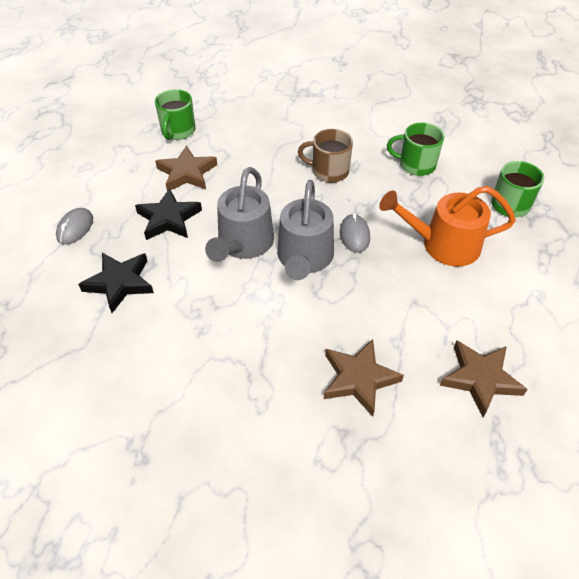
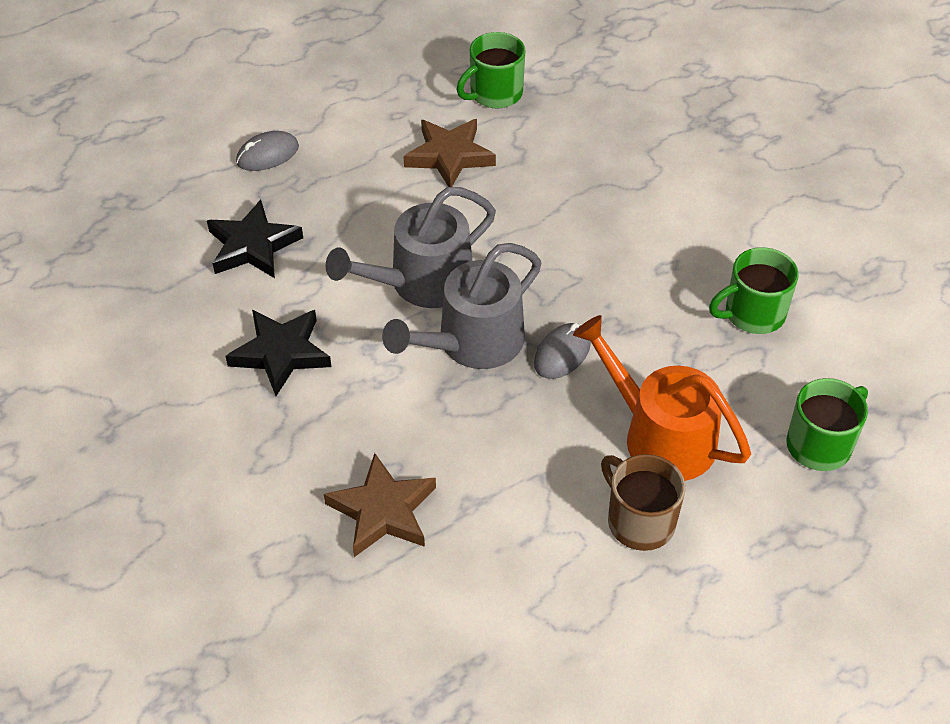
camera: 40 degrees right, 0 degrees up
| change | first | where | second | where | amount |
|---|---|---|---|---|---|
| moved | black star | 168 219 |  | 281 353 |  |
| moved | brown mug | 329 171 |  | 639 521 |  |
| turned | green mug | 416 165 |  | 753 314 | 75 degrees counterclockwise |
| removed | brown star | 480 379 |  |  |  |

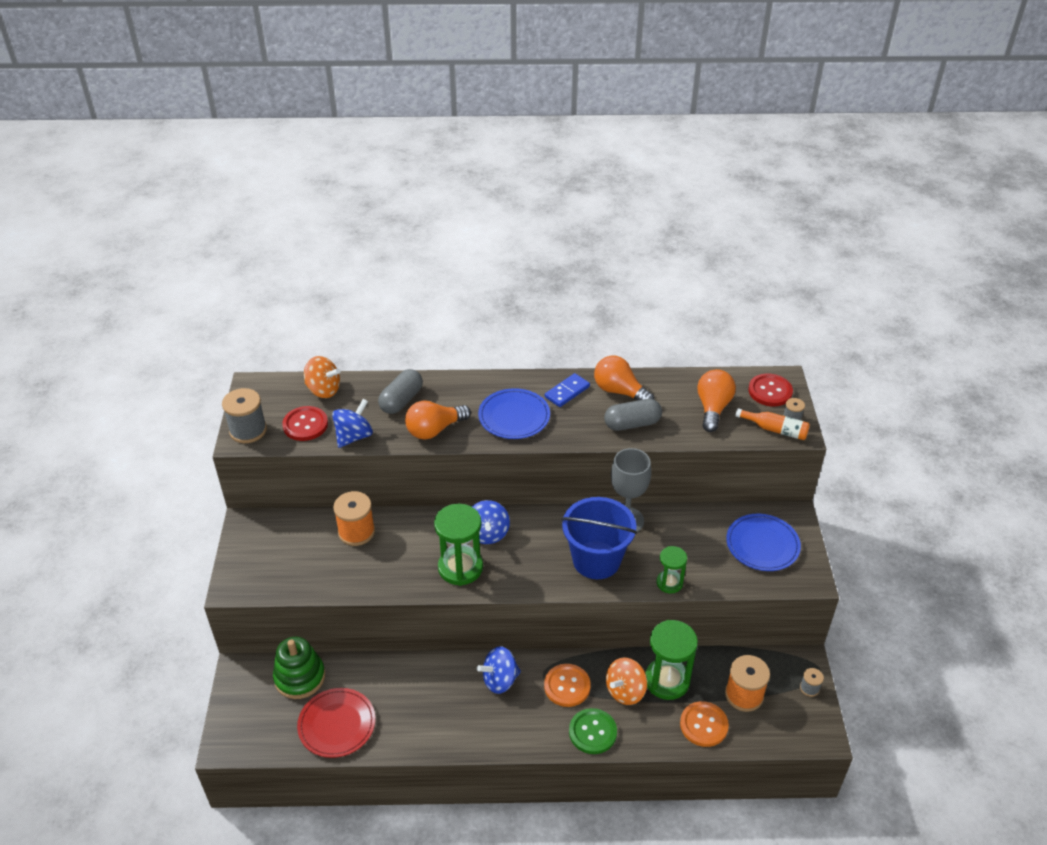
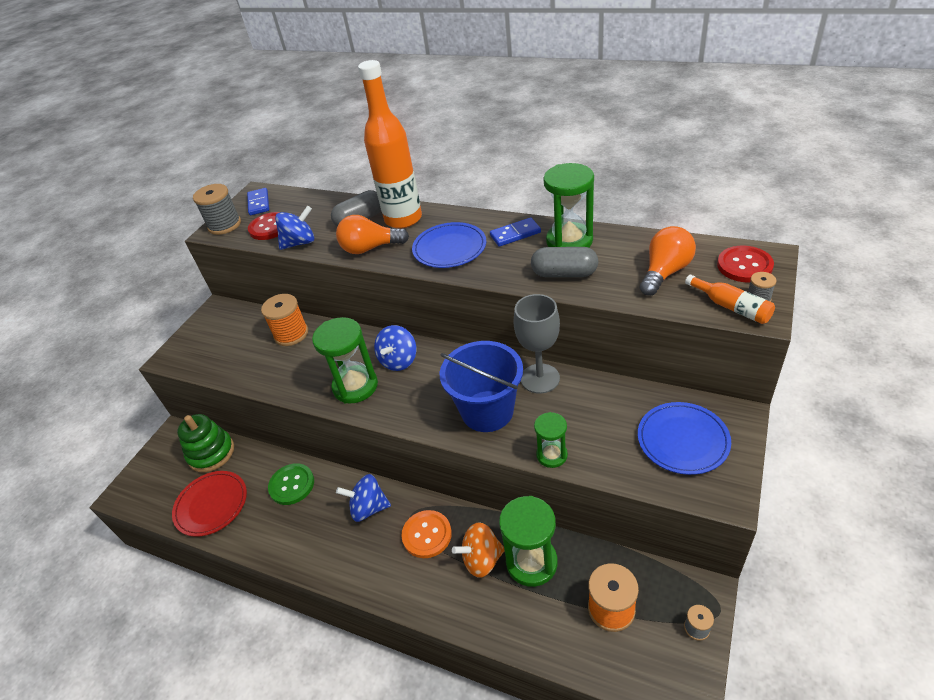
camera: 30 degrees right, 0 degrees up
| change | first | where | second | where | amount |
|---|---|---|---|---|---|
| removed | orange spinning top | 323 390 |  |  |  |
| moved | green button | 592 732 |  | 292 485 |  |
| replaced | orange light bulb | 619 391 | green hourglass | 569 241 |  |
| removed | orange button | 703 725 |  |  |  |
| added |  |  | blue domino | 258 203 |  |
| added |  |  | orange bottle | 403 219 |  |

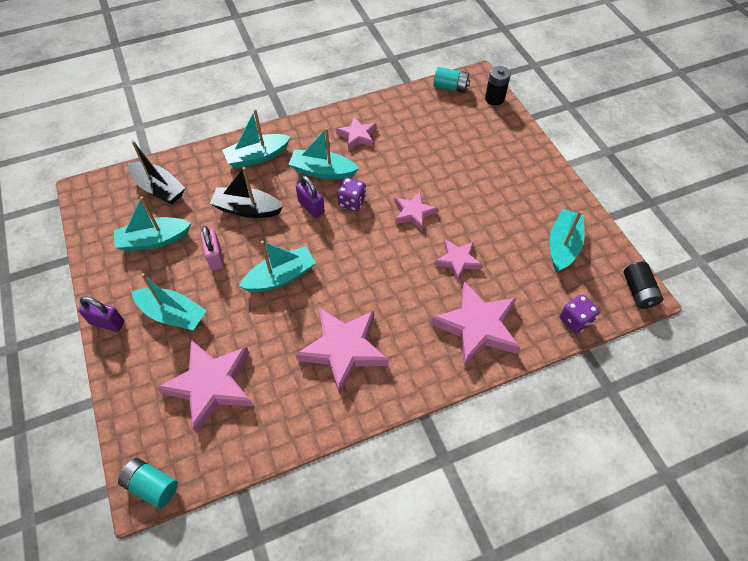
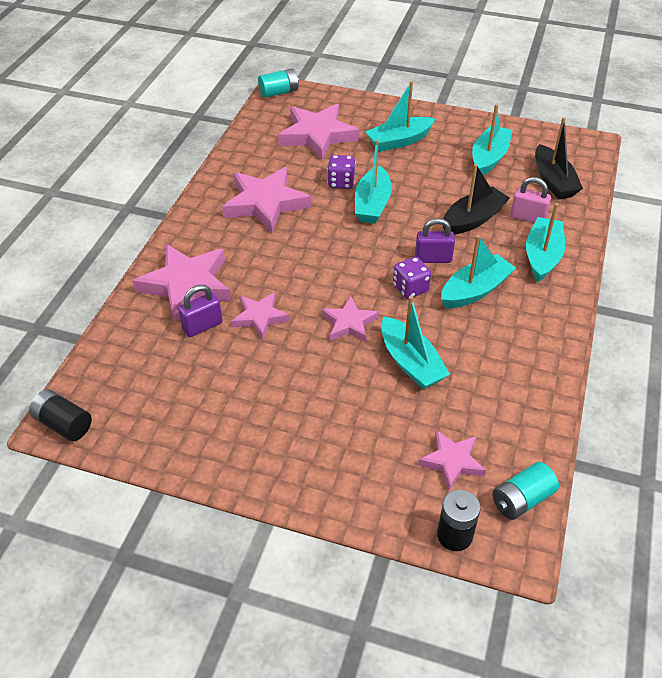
camera: 130 degrees right, 10 degrees down
| change | first | where | second | where | amount |
|---|---|---|---|---|---|
| moved | purple padlock | 107 322 |  | 202 326 |  |
| turned | black boat | 159 189 |  | 553 181 | 90 degrees counterclockwise |
| moved | pink padlock | 215 257 |  | 527 217 |  |
| moved | pink star | 357 136 |  | 452 461 |  |
| moved | turquoise boat | 562 246 |  | 411 362 |  |
| moved | purple dice | 575 320 |  | 341 182 |  |

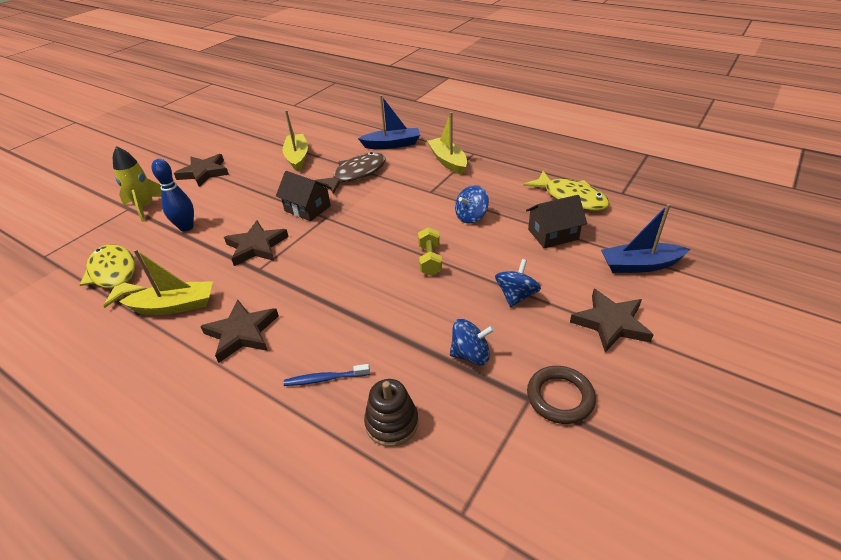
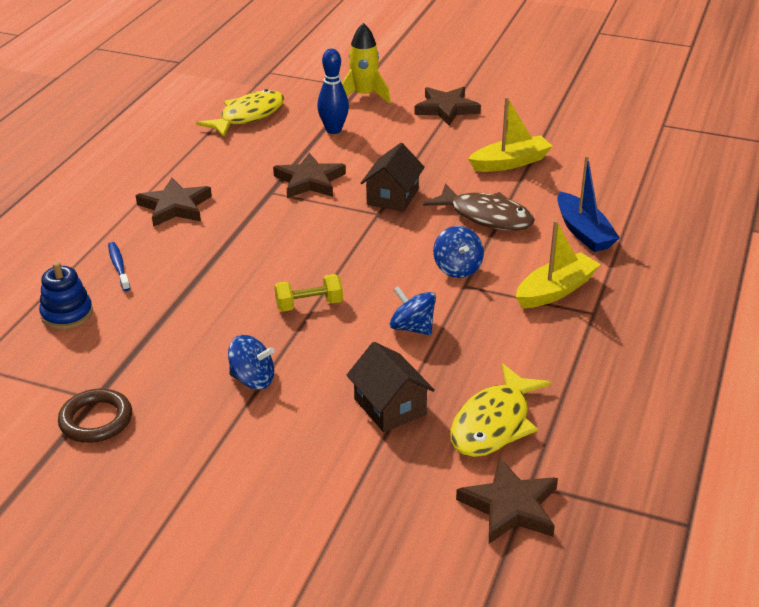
camera: 75 degrees right, 5 degrees down
| change | first | where | second | where | amount |
|---|---|---|---|---|---|
| removed | yellow boat | 175 306 |  |  |  |
| recoloured | brown stacking toy | 392 423 | blue stacking toy | 67 314 |  |
| moved | blue spinning top | 470 355 |  | 457 268 |  |
| moved | brown star | 611 323 |  | 510 506 |  |
| removed | blue boat | 639 265 |  |  |  |

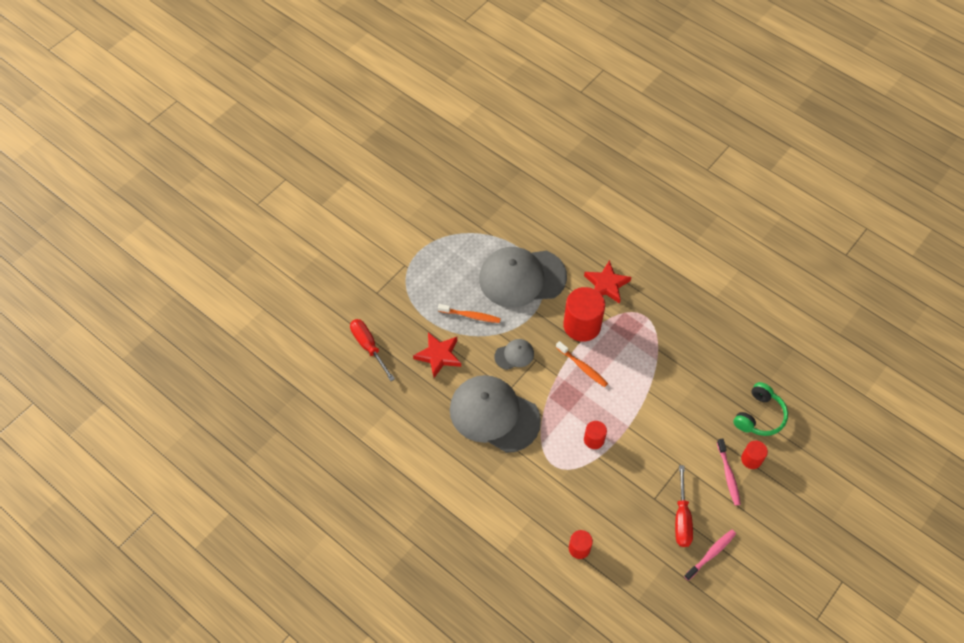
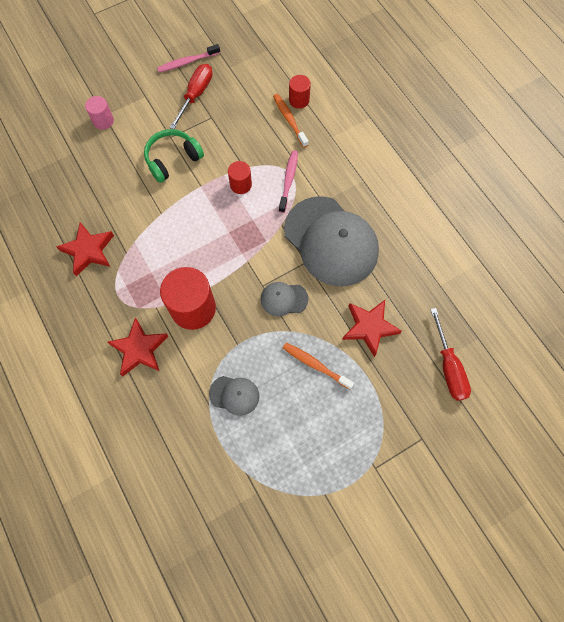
camera: 160 degrees left, 10 degrees up
| change | first | where | second | where | amount |
|---|---|---|---|---|---|
| resized | grey cap | 522 278 |  | 234 395 | x0.44 |
| moved | orange toothbrush | 582 367 |  | 289 120 |  |
| moved | pink toothbrush | 728 475 |  | 288 180 |  |
| moved | green headphones | 759 416 |  | 172 159 |  |
| recoloured | red cylinder | 751 459 | pink cylinder | 103 121 |  |
| added |  |  | red star | 88 250 |  |

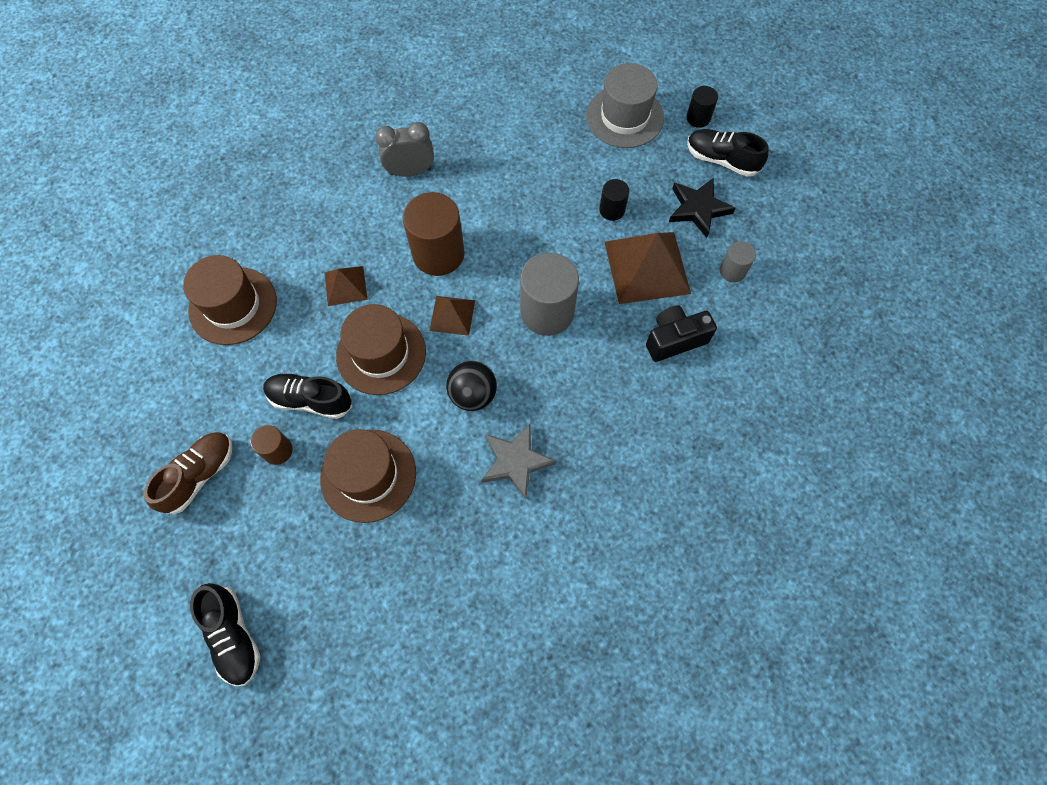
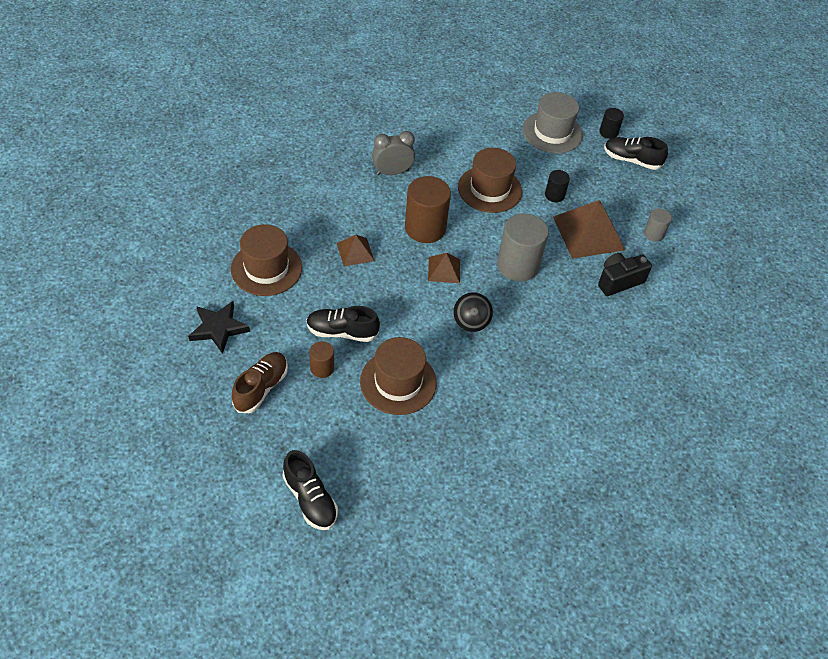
camera: 10 degrees left, 15 degrees down
| change | first | where | second | where | amount |
|---|---|---|---|---|---|
| moved | brown hat | 381 353 |  | 489 189 |  |
| removed | grey star | 515 461 |  |  |  |
| moved | black star | 698 209 |  | 218 328 |  |

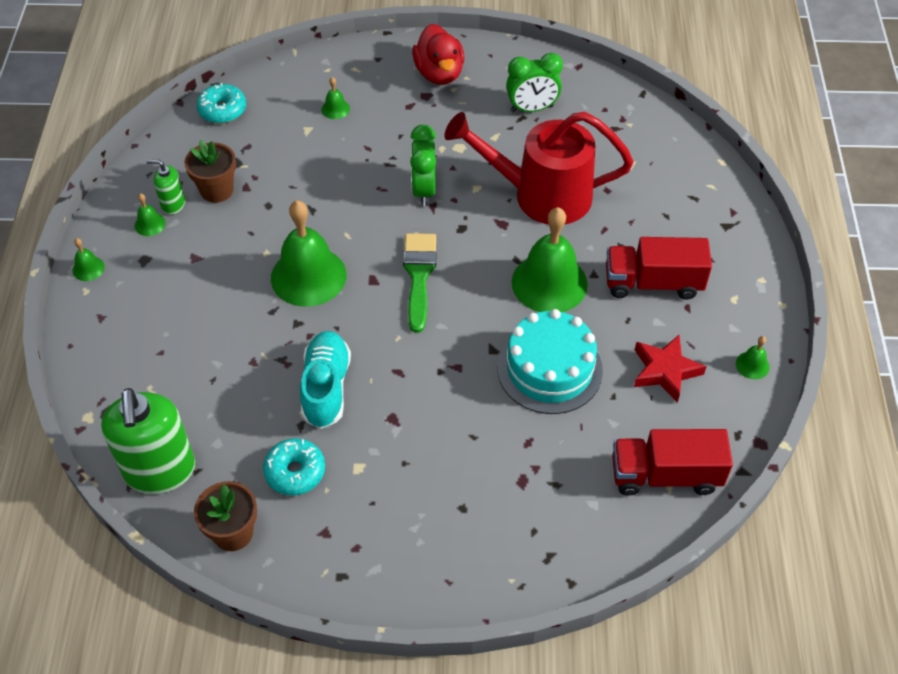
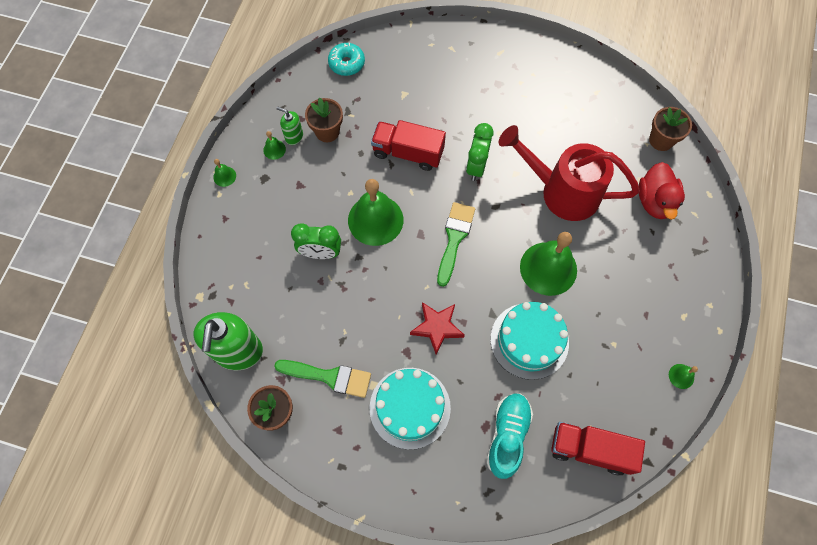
camera: 15 degrees right, 15 degrees up
| change | first | where | second | where | amount |
|---|---|---|---|---|---|
| replaced | turquoise donut | 295 472 | green brush | 329 377 |  |
| moved | turquoise shoe | 326 388 |  | 507 436 |  |
| removed | green bell | 335 109 |  |  |  |
| moved | red duck | 439 73 |  | 655 201 |  |
| moved | green clock | 532 108 |  | 320 253 |  |
| moved | red truck | 653 283 |  | 408 153 |  |
| moved | red star | 665 371 |  | 437 327 |  |
| added |  |  | turquoise cake | 410 407 |  |
| added |  |  | brown flower pot | 661 140 |  |

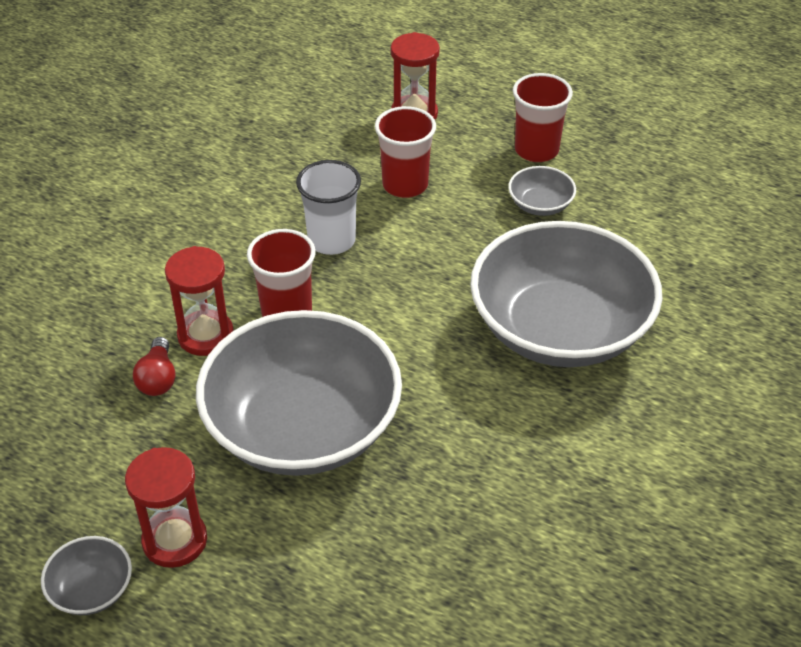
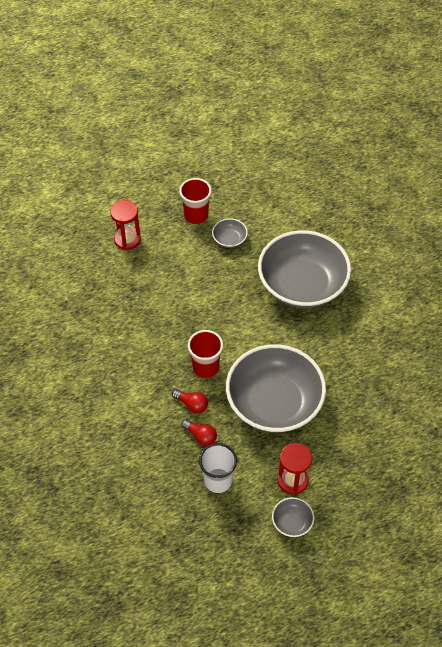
camera: 50 degrees left, 10 degrees up
| change | first | where | second | where | amount |
|---|---|---|---|---|---|
| replaced | red hourglass | 205 335 | red light bulb | 192 404 |  |
| moved | white cup | 331 240 |  | 218 480 |  |
| removed | red cup | 405 185 |  |  |  |

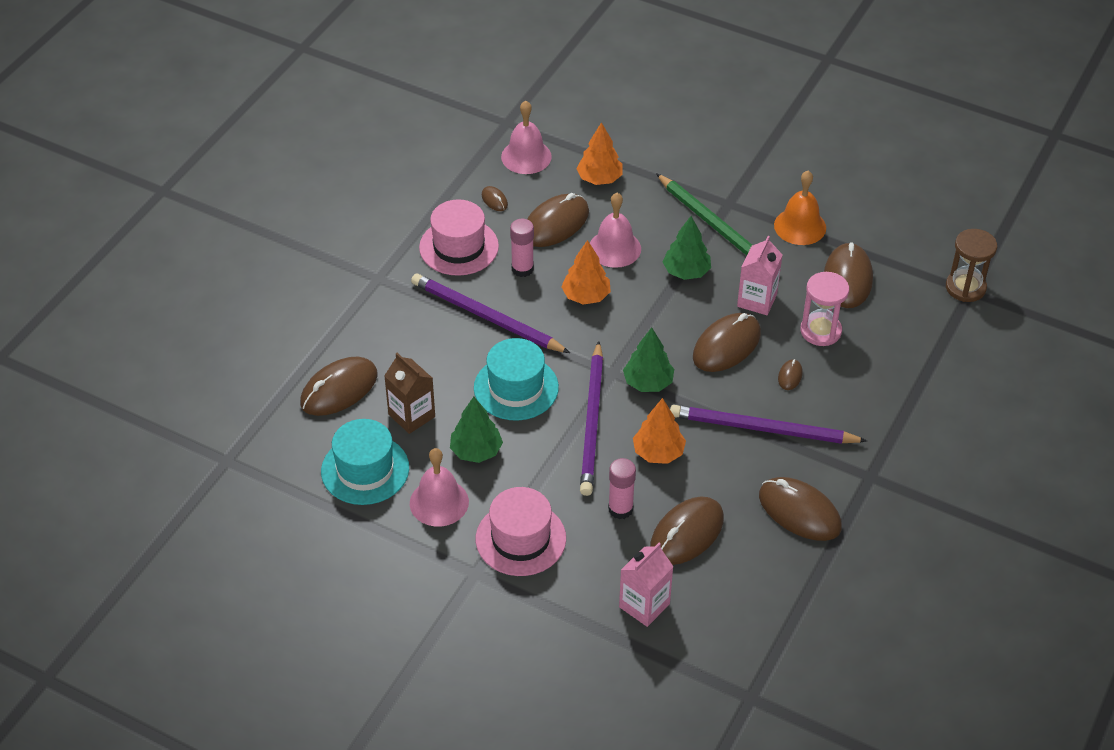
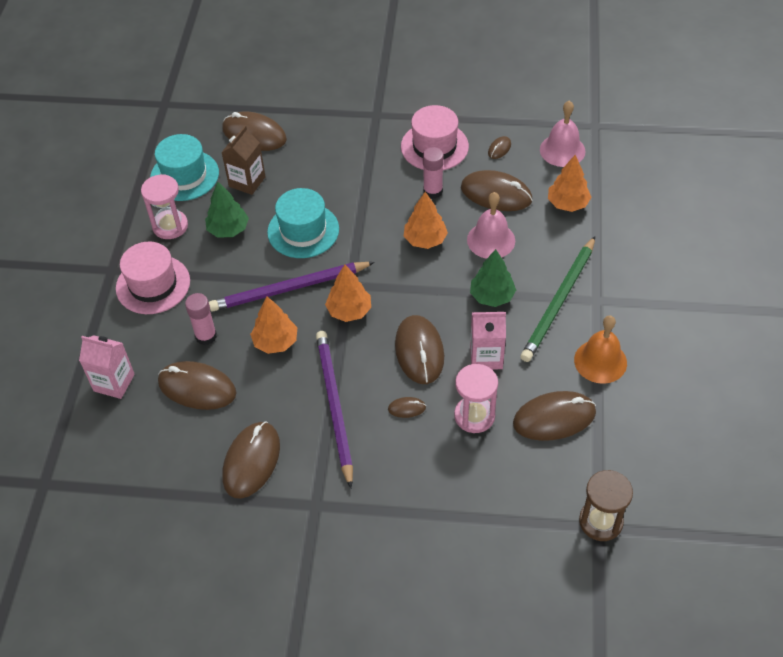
camera: 70 degrees right, 5 degrees up
| change | first | where | second | where | amount |
|---|---|---|---|---|---|
| replaced | pink bell | 439 502 | pink hourglass | 170 226 |  |
| removed | purple pencil | 486 317 |  |  |  |
| recoloured | green tree | 648 383 | orange tree | 349 311 |  |
| turned | brown mouse | 726 345 |  | 419 351 | 60 degrees clockwise |

